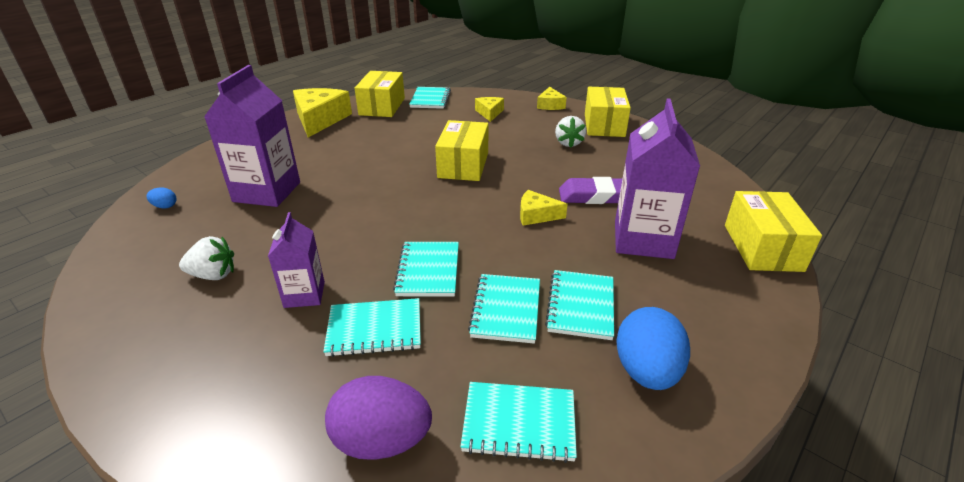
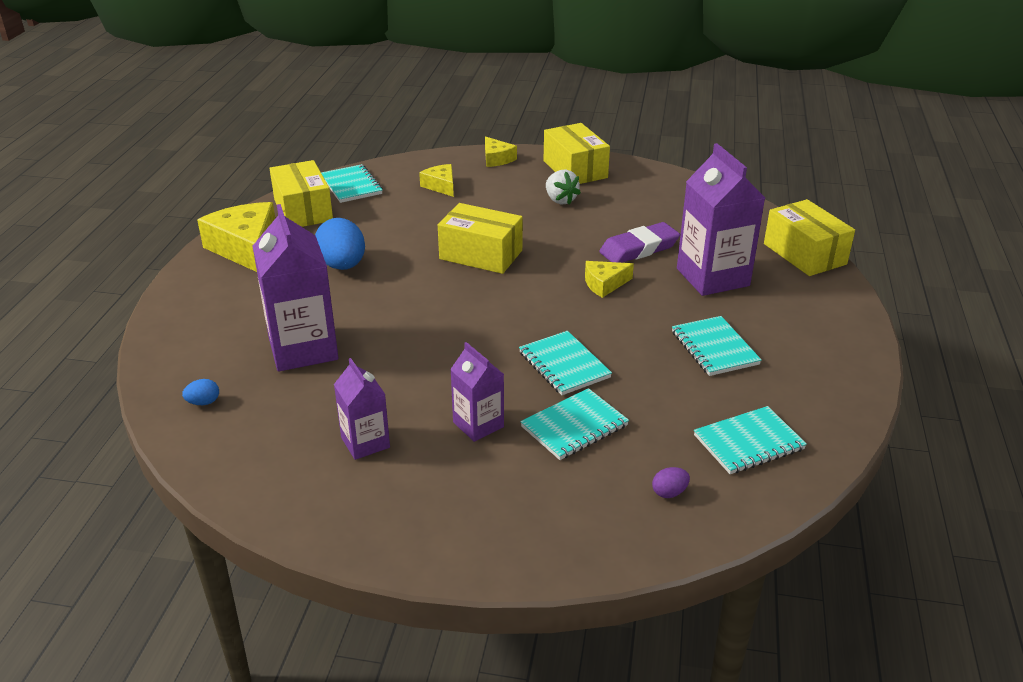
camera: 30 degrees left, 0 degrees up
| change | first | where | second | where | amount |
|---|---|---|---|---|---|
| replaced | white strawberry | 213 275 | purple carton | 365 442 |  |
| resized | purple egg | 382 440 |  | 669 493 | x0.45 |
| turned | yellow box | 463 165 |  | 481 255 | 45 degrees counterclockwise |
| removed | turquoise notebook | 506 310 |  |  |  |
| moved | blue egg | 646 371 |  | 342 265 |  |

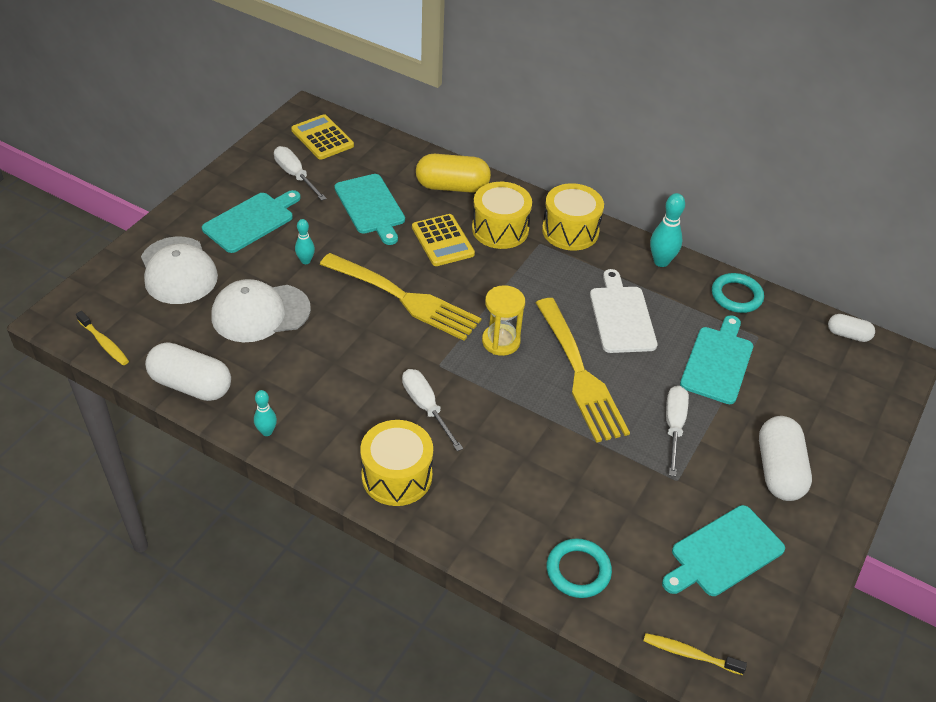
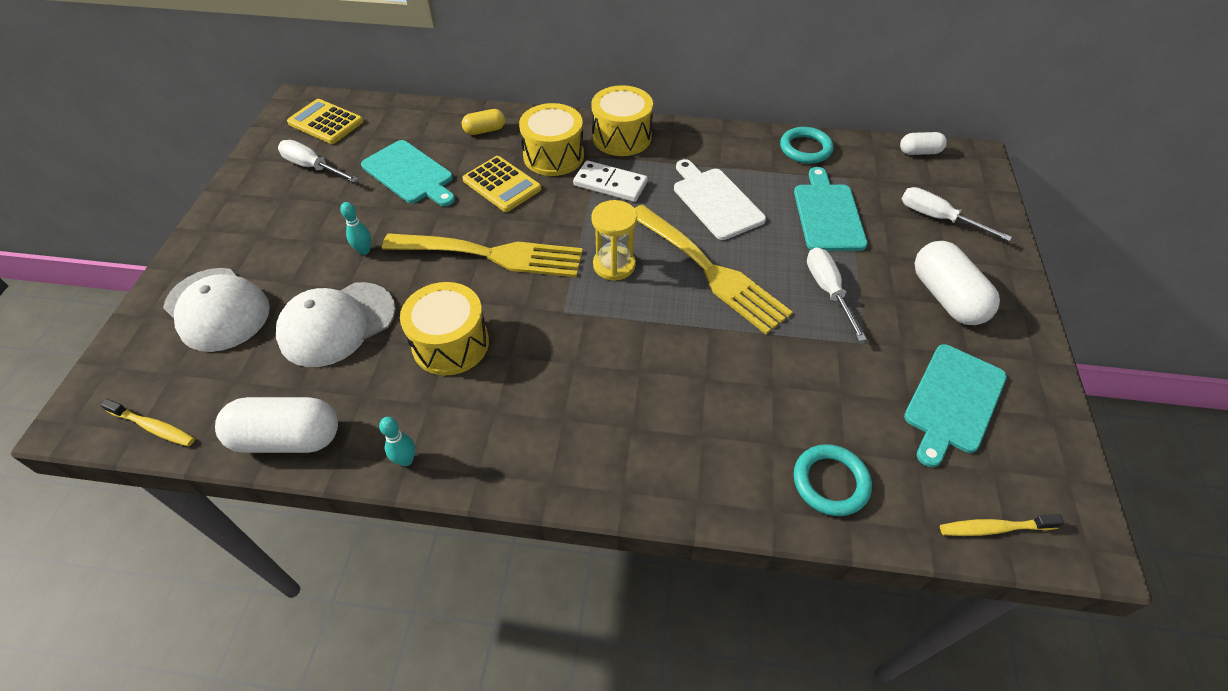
camera: 20 degrees left, 5 degrees up
| change | first | where | second | where | amount |
|---|---|---|---|---|---|
| removed | turquoise cutting board | 251 221 |  |  |  |
| moved | yellow drum | 397 476 |  | 450 344 |  |
| moved | white screwdriver | 426 407 |  | 938 218 |  |
| resized | yellow capsule | 452 186 |  | 485 130 | x0.55 |
| removed | turquoise bowling pin | 661 261 |  |  |  |
| added |  |  | white domino | 610 184 |  |

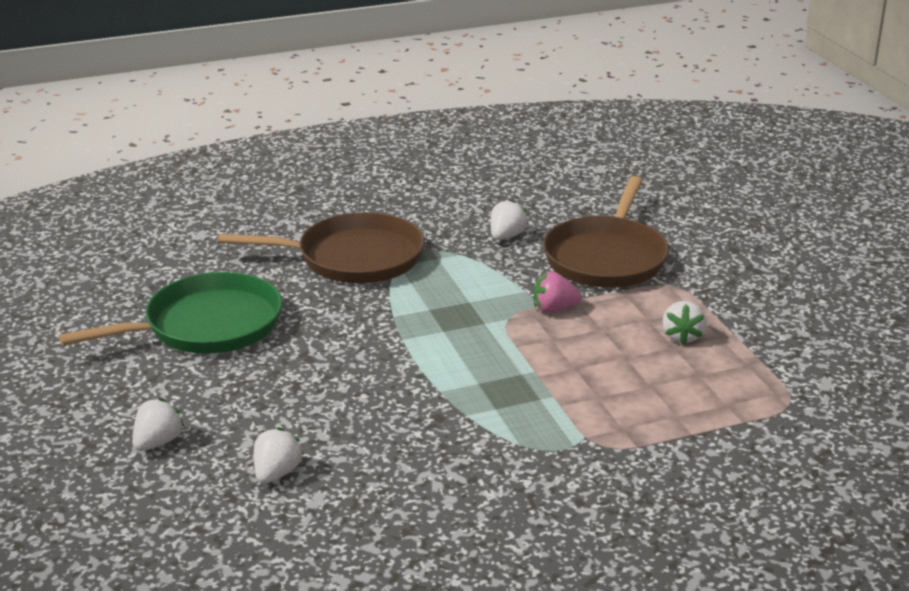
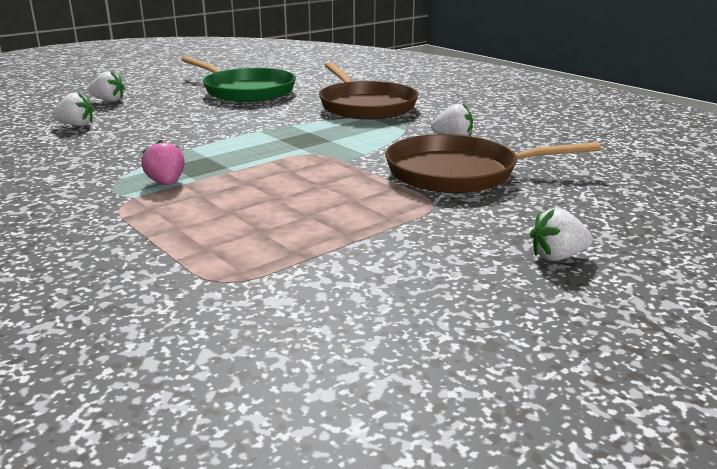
camera: 70 degrees right, 5 degrees down
| change | first | where | second | where | amount |
|---|---|---|---|---|---|
| moved | pink strawberry | 554 309 |  | 166 183 |  |
| moved | white strawberry | 682 336 |  | 557 257 |  |

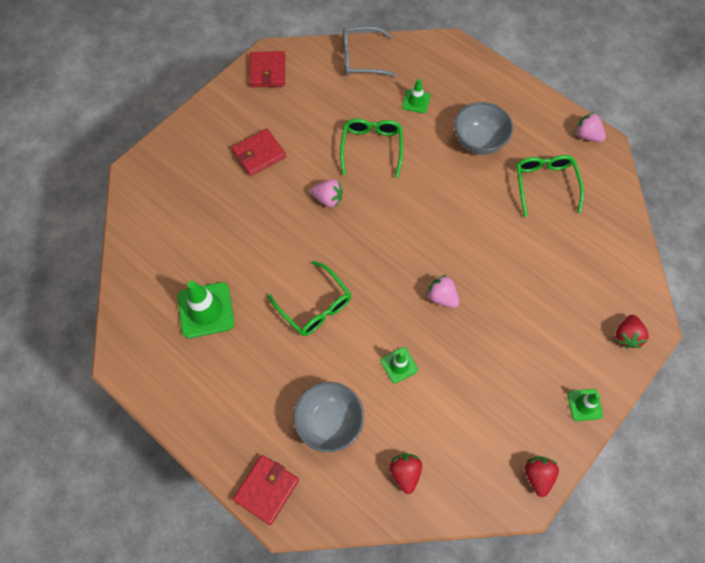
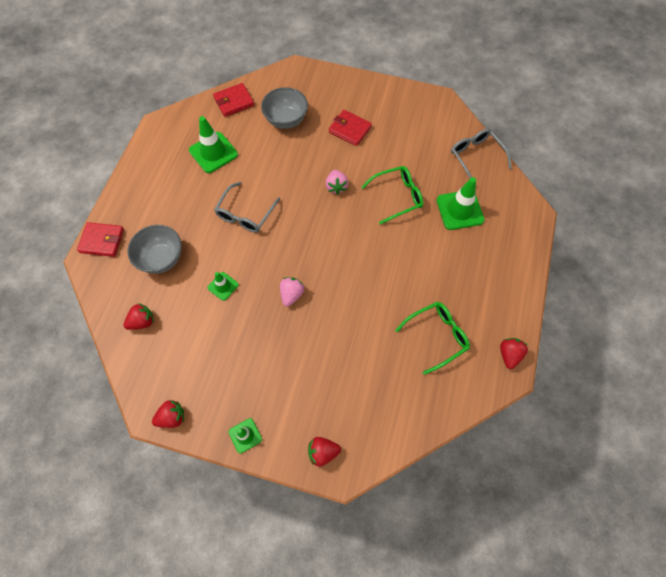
camera: 65 degrees right, 0 degrees up
| change | first | where | second | where | amount |
|---|---|---|---|---|---|
| moved | red wallet | 267 71 |  | 234 101 |  |
| recoloured | green glasses | 314 305 | grey glasses | 245 214 |  |
| resized | green traffic cone | 416 101 |  | 459 210 | x1.80 |
| moved | grey bowl | 479 141 |  | 286 120 |  |
| recoloured | pink strawberry | 586 135 | red strawberry | 509 355 |  |

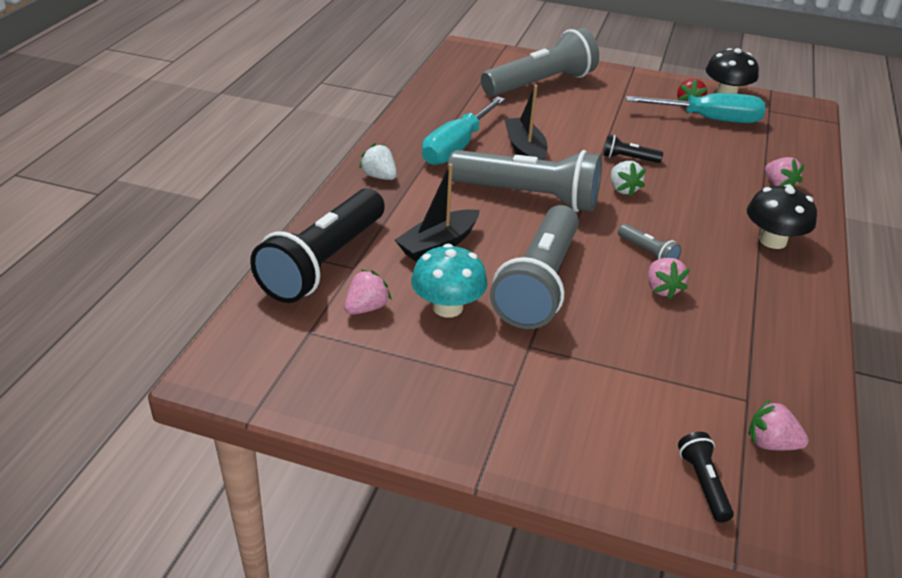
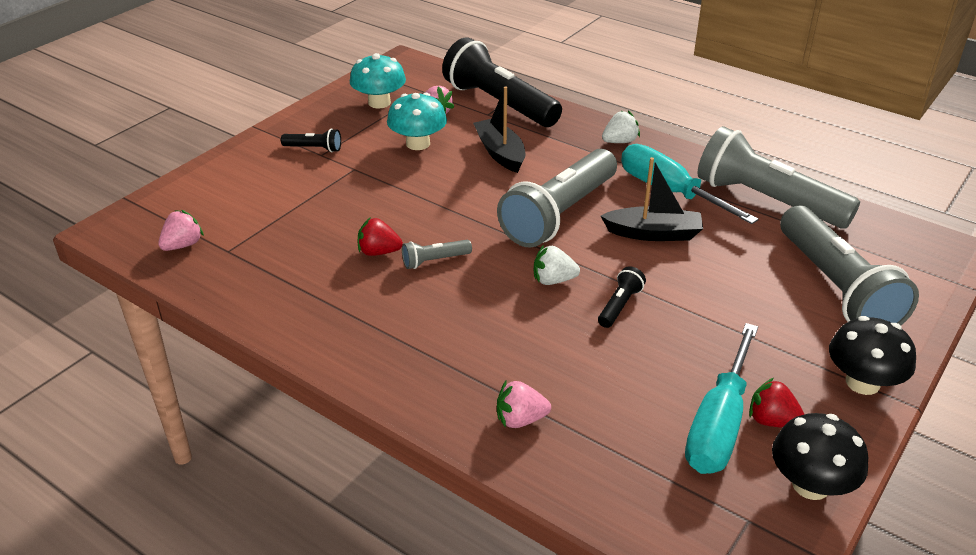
camera: 110 degrees right, 0 degrees up
| change | first | where | second | where | amount |
|---|---|---|---|---|---|
| moved | grey flashlight | 539 284 |  | 766 200 |  |
| recoloured | pink strawberry | 662 289 | red strawberry | 378 252 |  |
| moved | black flashlight | 703 483 |  | 314 148 |  |
| moved | black mushroom | 772 241 |  | 862 382 |  |
| added |  |  | turquoise mushroom | 379 102 |  |

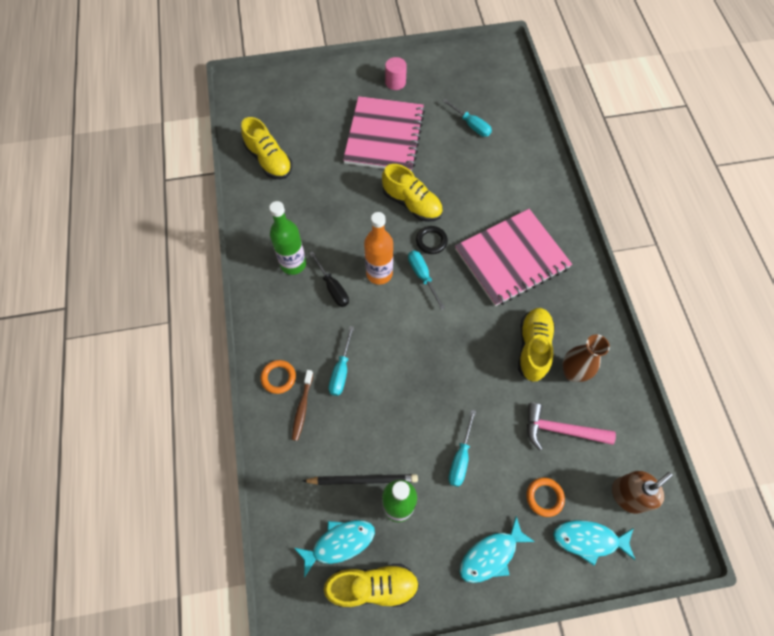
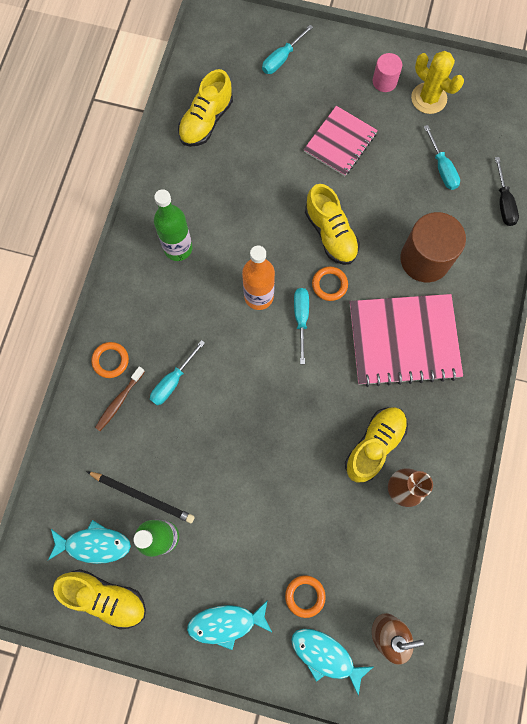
camera: 25 degrees right, 10 degrees up
| change | first | where | second | where | amount |
|---|---|---|---|---|---|
| turned | yellow shoe | 269 160 |  | 206 121 | 45 degrees clockwise |
| moved | black screwdriver | 333 288 |  | 503 202 |  |
| resized | pink notebook | 384 136 |  | 340 142 | x0.63 |
| recoloured | black ring | 431 241 | orange ring | 329 284 |  |
| moved | turquoise screwdriver | 460 458 |  | 282 59 |  |
| removed | pink hammer | 561 430 |  |  |  |
| added |  |  | brown cylinder | 425 259 |  |
| added |  |  | yellow cactus | 429 98 |  |

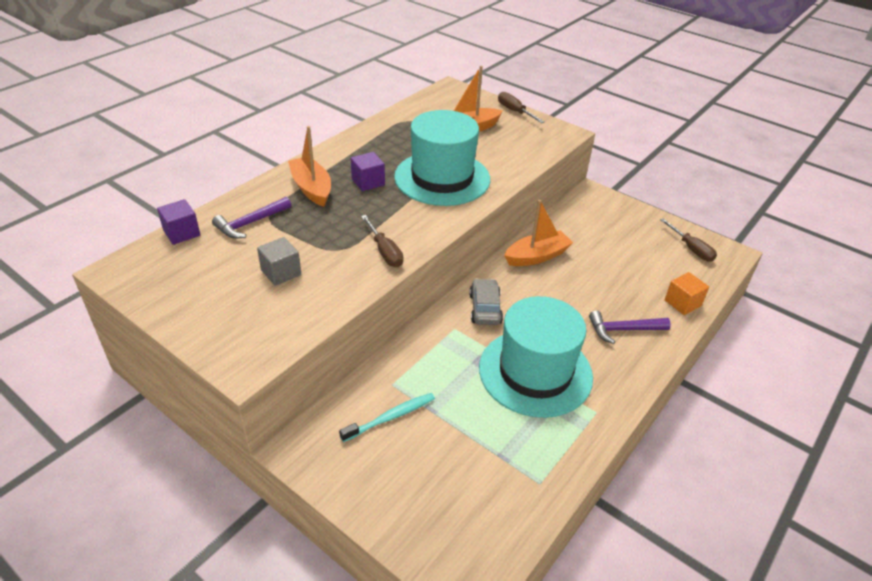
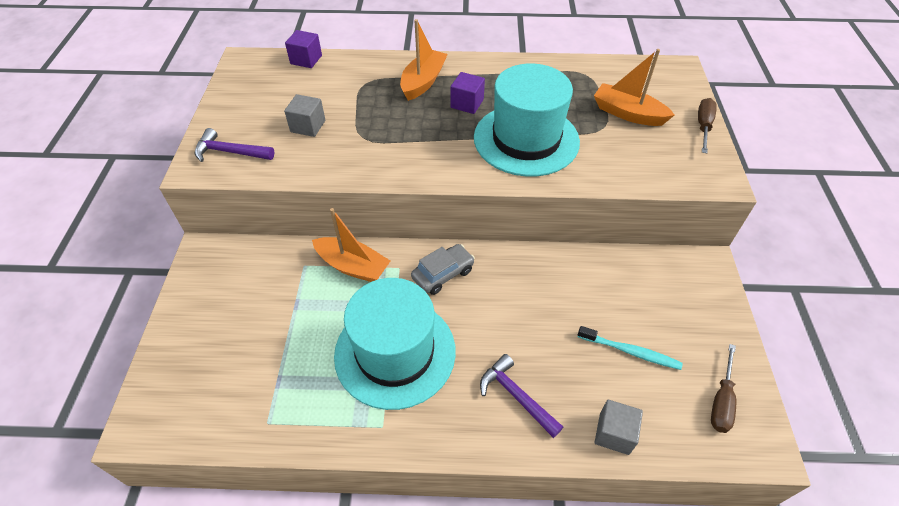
camera: 55 degrees right, 10 degrees up
| change | first | where | second | where | amount |
|---|---|---|---|---|---|
| moved | purple hammer | 250 223 |  | 230 152 |  |
| moved | turquoise toothbrush | 391 417 |  | 630 351 |  |
| removed | brown screwdriver | 385 252 |  |  |  |
| moved | orange boat | 537 256 |  | 353 266 |  |
| recoloured | orange cube | 682 303 | grey cube | 614 433 |  |

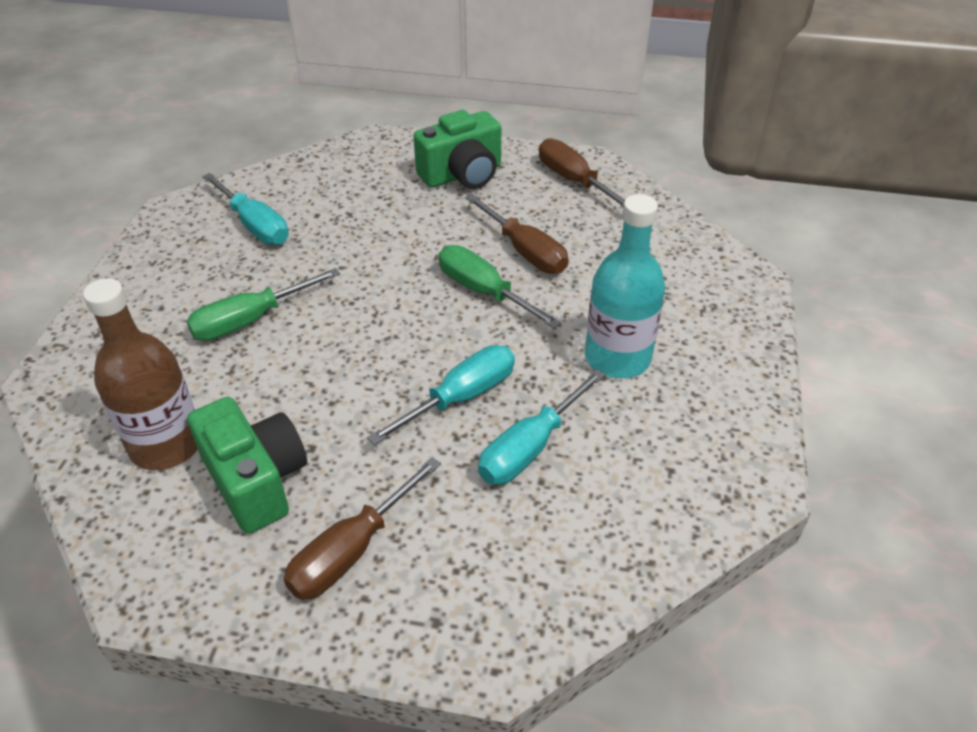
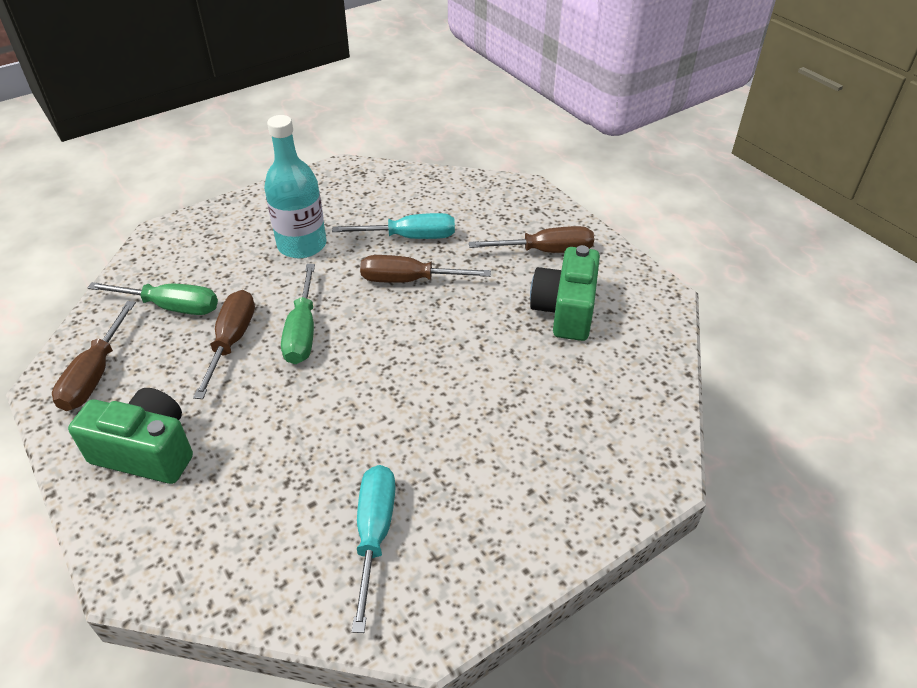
camera: 135 degrees left, 0 degrees up
| change | first | where | second | where | amount |
|---|---|---|---|---|---|
| removed | brown bottle | 166 444 |  |  |  |
| moved | green screwdriver | 251 320 |  | 171 307 |  |
| recoloured | turquoise screwdriver | 460 398 | brown screwdriver | 410 280 |  |

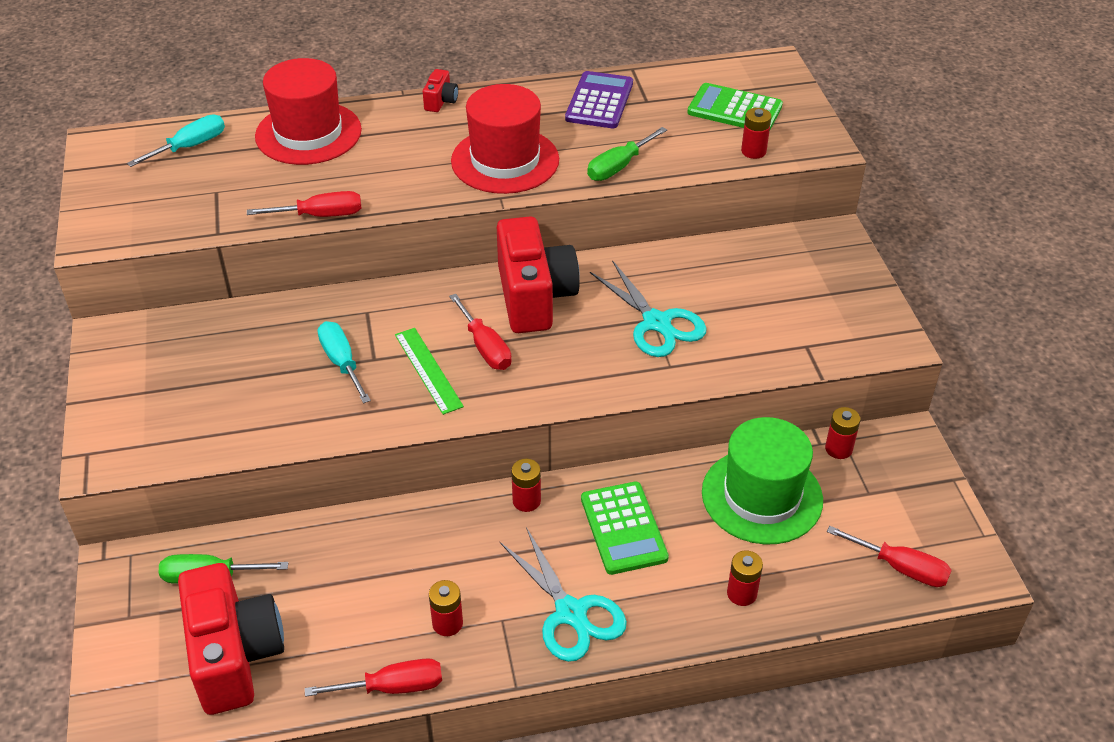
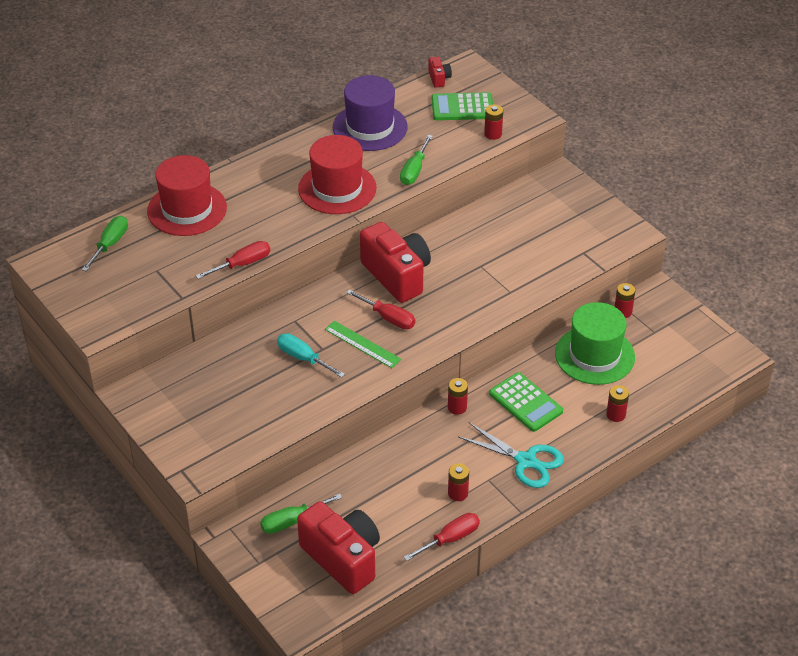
camera: 25 degrees left, 0 degrees up
| change | first | where | second | where | amount |
|---|---|---|---|---|---|
| recoloured | turquoise screwdriver | 190 146 | green screwdriver | 110 244 |  |
| moved | red camera | 441 101 |  | 439 78 |  |
| replaced | purple calculator | 599 101 | purple hat | 370 127 |  |
| removed | turquoise scissors | 657 323 |  |  |  |
| removed | red screwdriver | 900 568 |  |  |  |

